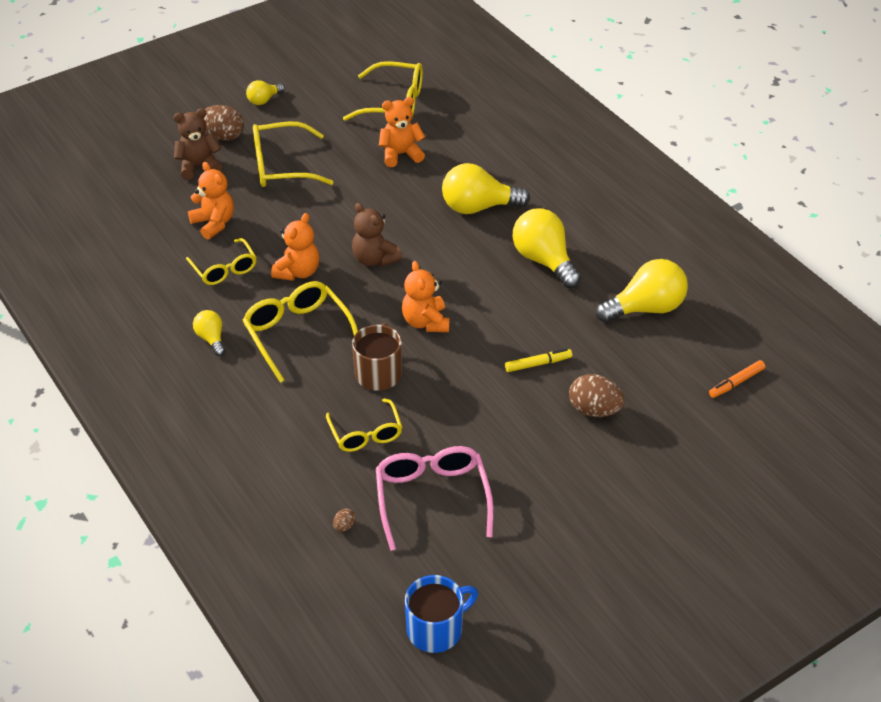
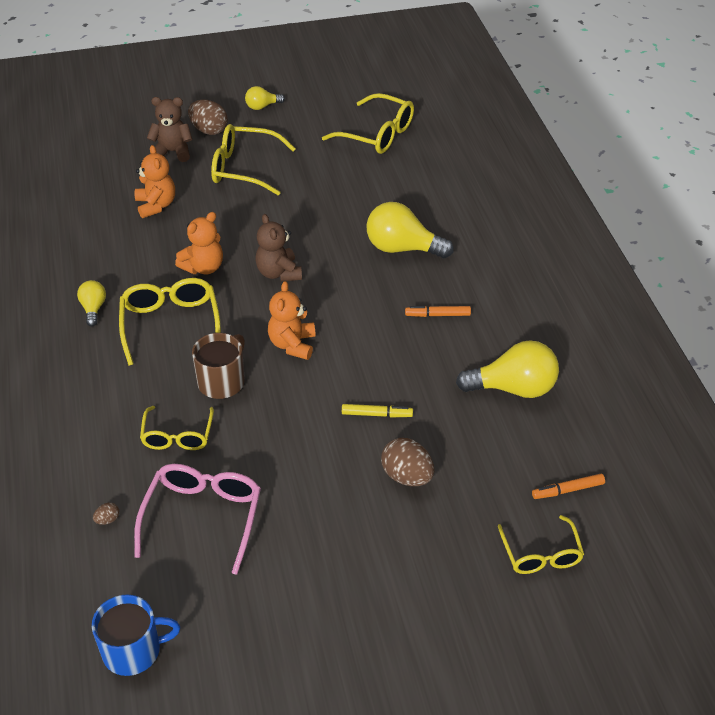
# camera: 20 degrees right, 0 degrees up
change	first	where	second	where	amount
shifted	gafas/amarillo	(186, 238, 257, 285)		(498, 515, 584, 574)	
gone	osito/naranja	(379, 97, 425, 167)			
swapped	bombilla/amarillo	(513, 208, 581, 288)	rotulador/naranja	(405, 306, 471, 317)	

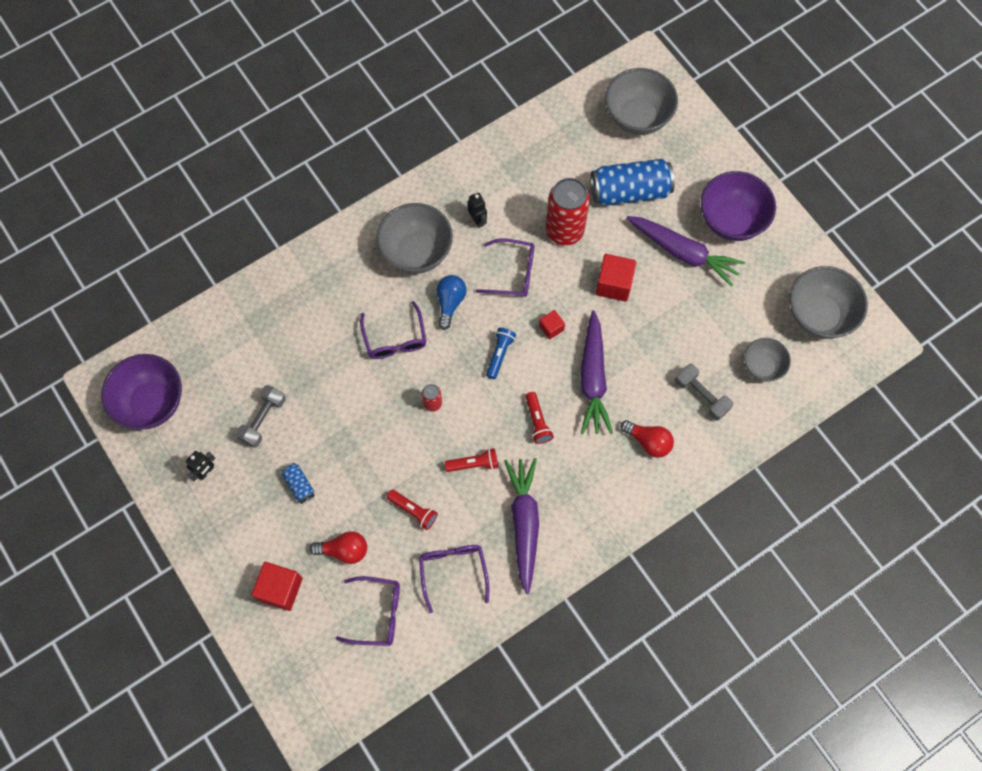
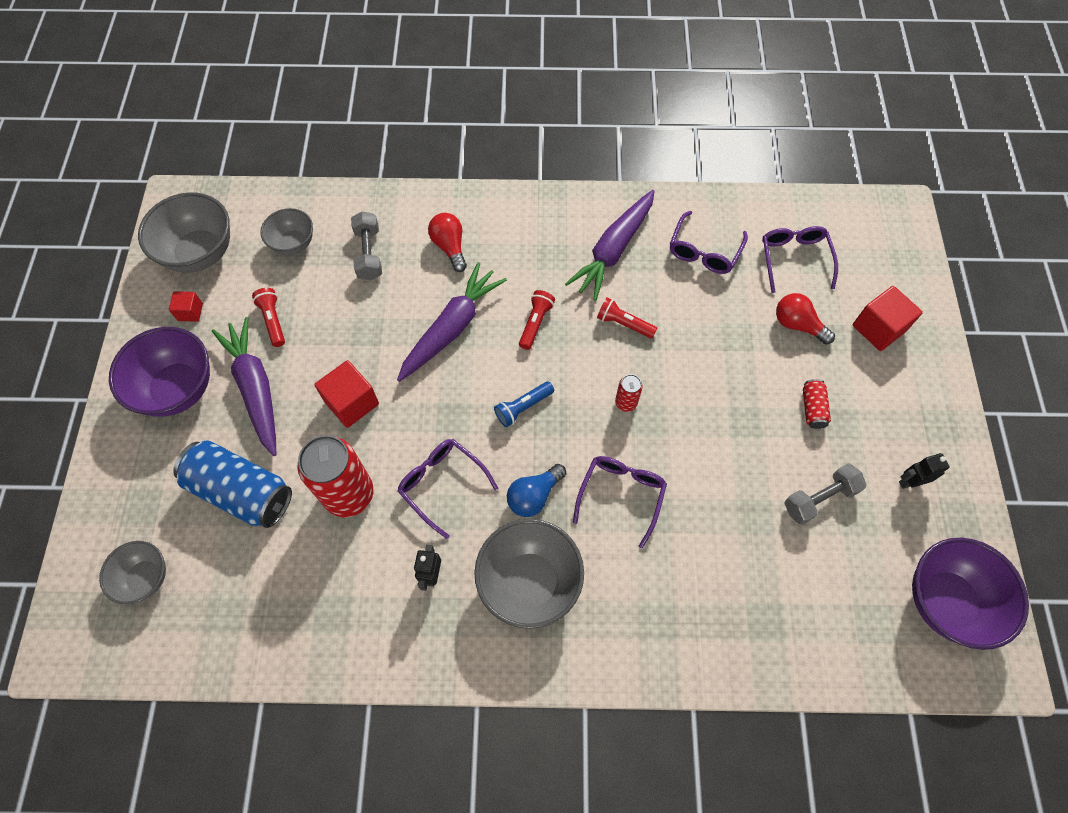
# camera: 145 degrees left, 5 degrees down
change	first	where	second	where	amount
repainted	lata/azul	(282, 463, 315, 504)	lata/rojo	(803, 379, 831, 429)	
rotated	gafas/morado	(336, 576, 400, 646)		(762, 226, 838, 293)	45 degrees clockwise
shifted	lámpara de mano/rojo	(387, 490, 438, 530)		(252, 288, 285, 347)	
shifted	cubo/rojo	(539, 310, 565, 340)		(169, 291, 203, 322)	
scaled	cuenco/gris	(605, 68, 678, 135)		(99, 541, 166, 604)	x0.60

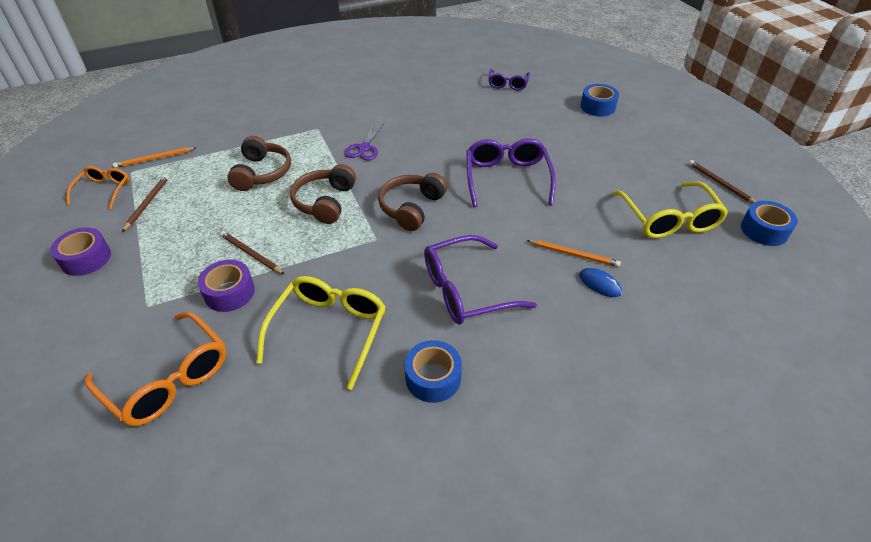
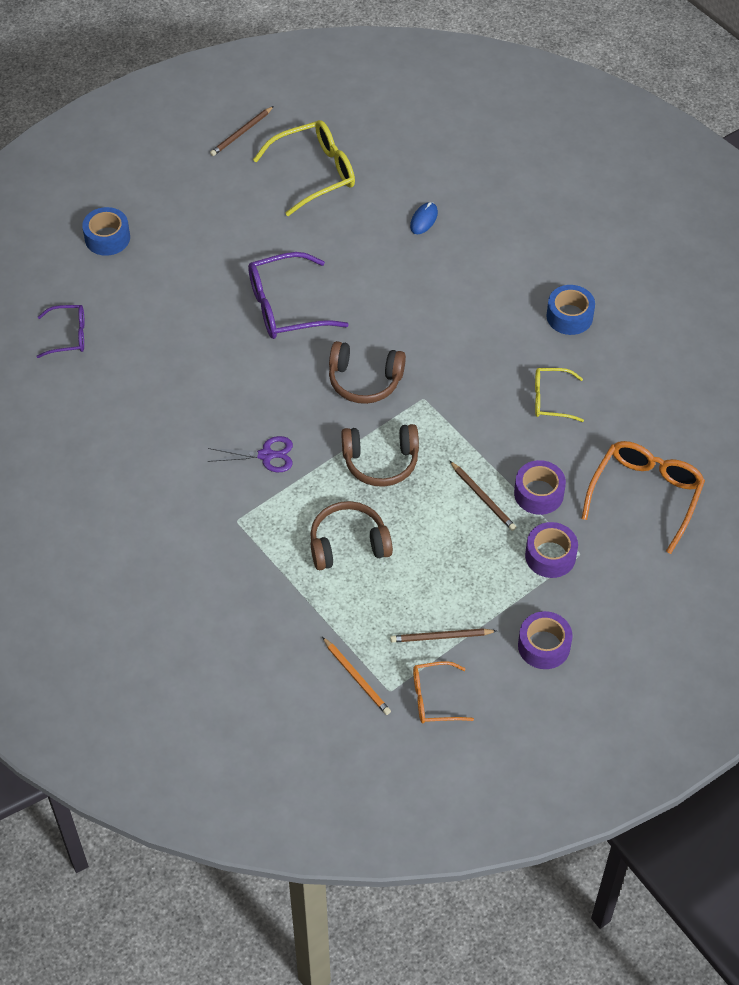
# camera: 105 degrees left, 10 degrees up
change	first	where	second	where	amount
rotated	lápiz/marrón	(220, 231, 284, 274)		(450, 461, 516, 531)	60 degrees counterclockwise
scaled	gafas/amarillo	(256, 276, 386, 390)		(535, 368, 584, 422)	x0.59
gone	gafas/morado	(424, 235, 537, 325)			
gone	lápiz/naranja	(526, 240, 621, 267)			
gone	cinta adhesiva/azul	(741, 201, 798, 246)			
new			cinta adhesiva/morado	(525, 522, 578, 578)	

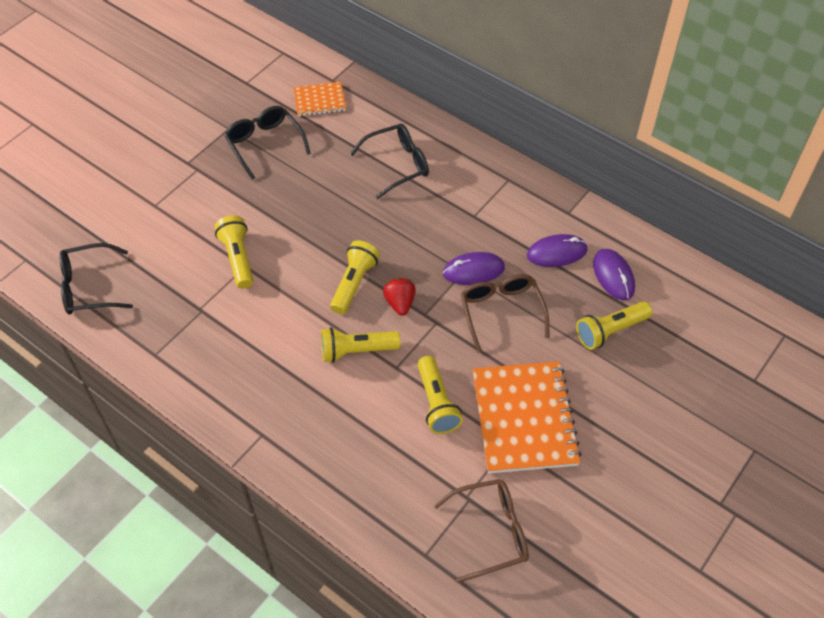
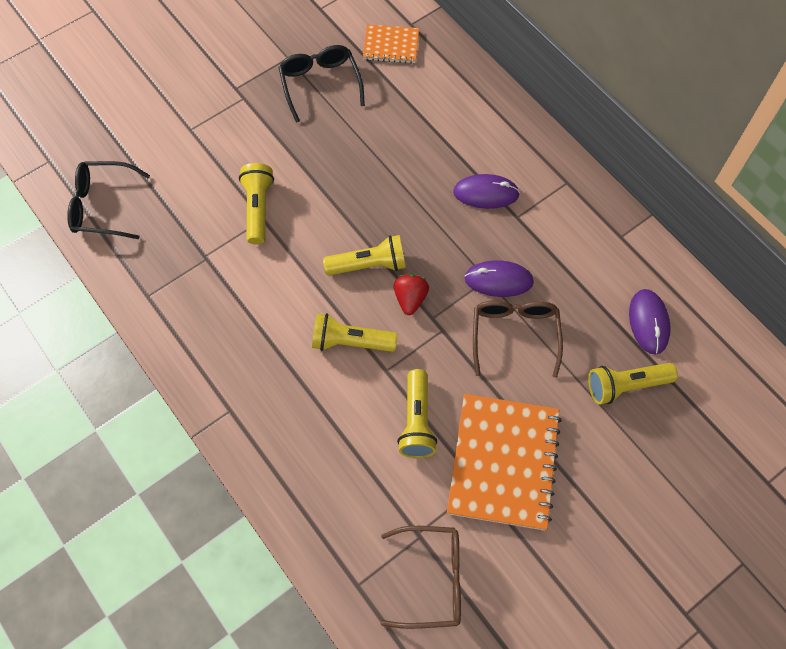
# camera: 15 degrees right, 10 degrees up
change	first	where	second	where	amount
rotated	lámpara de mano/amarillo	(330, 240, 380, 314)		(323, 235, 406, 275)	45 degrees clockwise
gone	gafas/negro	(350, 124, 429, 199)			
shifted	ratón/morado	(527, 234, 588, 267)		(453, 174, 520, 209)	

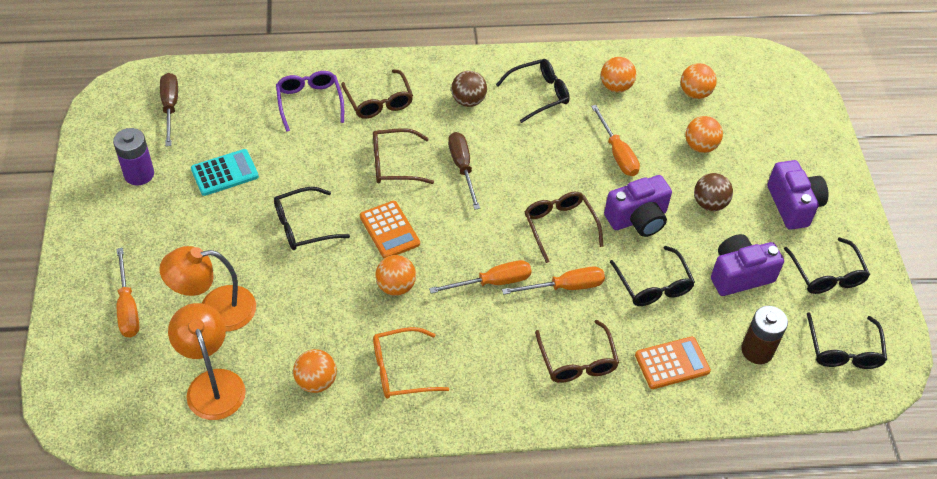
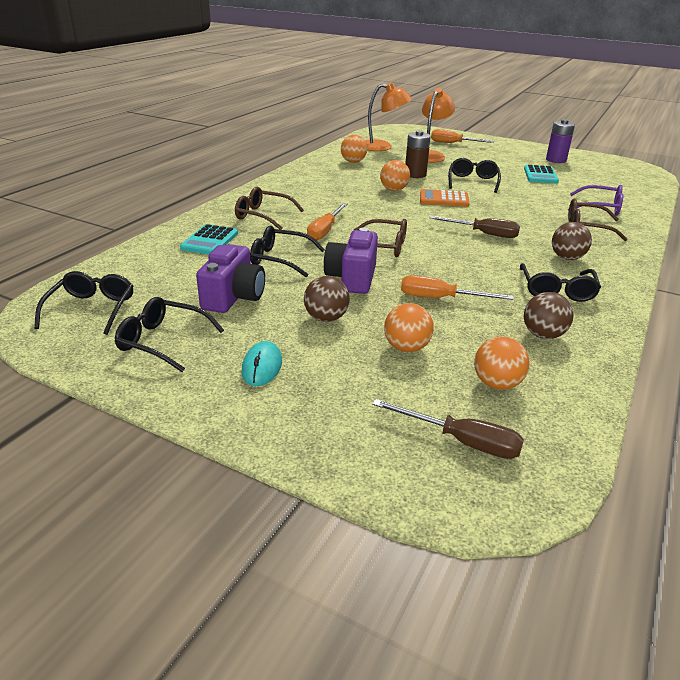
# camera: 125 degrees right, 20 degrees down
change	first	where	second	where	amount
shifted	destornillador/marrón	(160, 73, 178, 146)		(372, 399, 524, 459)	
gone	gafas/marrón	(373, 128, 434, 184)			
gone	gafas/naranja	(373, 327, 449, 399)			
gone	destornillador/naranja	(429, 260, 532, 294)			
repainted	pelota/naranja	(601, 57, 636, 92)	pelota/marrón	(524, 292, 573, 339)	
repainted	calculadora/naranja	(635, 337, 711, 389)	calculadora/turquesa	(180, 224, 238, 254)	
shifted	pila/marrón	(741, 306, 788, 364)		(405, 130, 431, 178)	
swapped	cámara/morado	(767, 160, 828, 230)	ratón/turquesa	(242, 341, 282, 386)	
rotated	gafas/negro	(807, 312, 887, 369)		(34, 271, 133, 335)	60 degrees clockwise

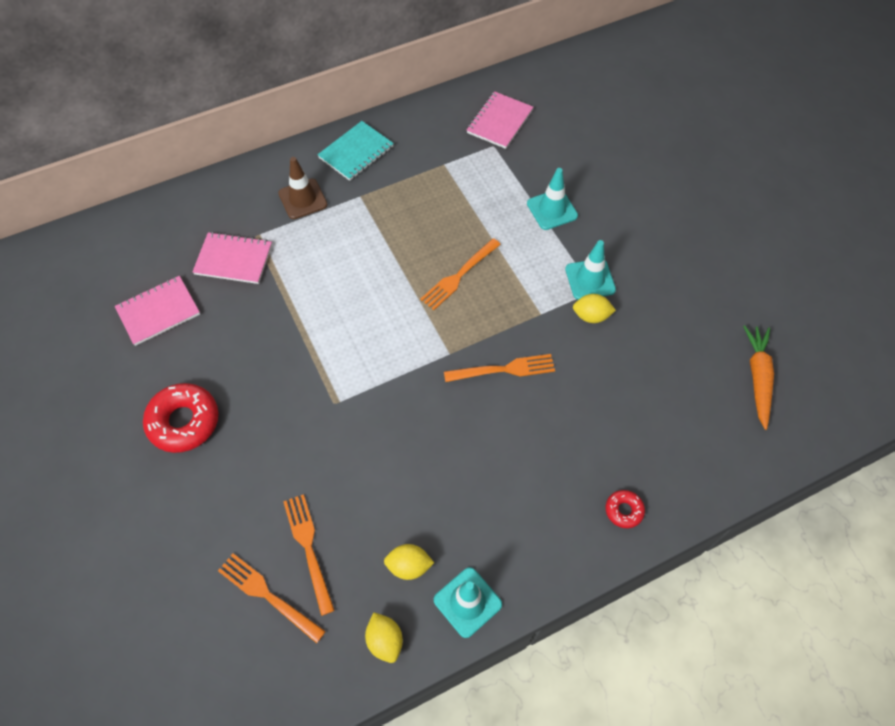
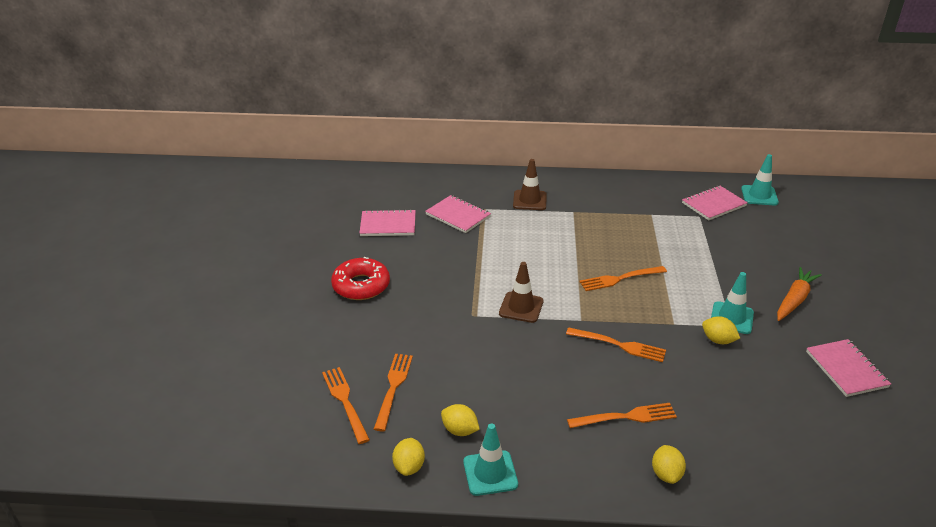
# camera: 30 degrees right, 25 degrees down
change	first	where	second	where	amount
gone	cuaderno/turquesa	(318, 121, 394, 181)			
shifted	cono de tráfico/turquesa	(527, 168, 578, 230)		(741, 154, 779, 205)	
swapped	rosquilla/rojo	(606, 490, 645, 528)	limón/amarillo	(652, 445, 686, 484)	
shifted	zanahoria/naranja	(743, 325, 774, 430)		(777, 267, 822, 321)	
new			cono de tráfico/marrón	(499, 262, 543, 323)	
new			tenedor/naranja	(567, 403, 677, 428)	
new			cuaderno/rosa	(806, 339, 891, 397)	

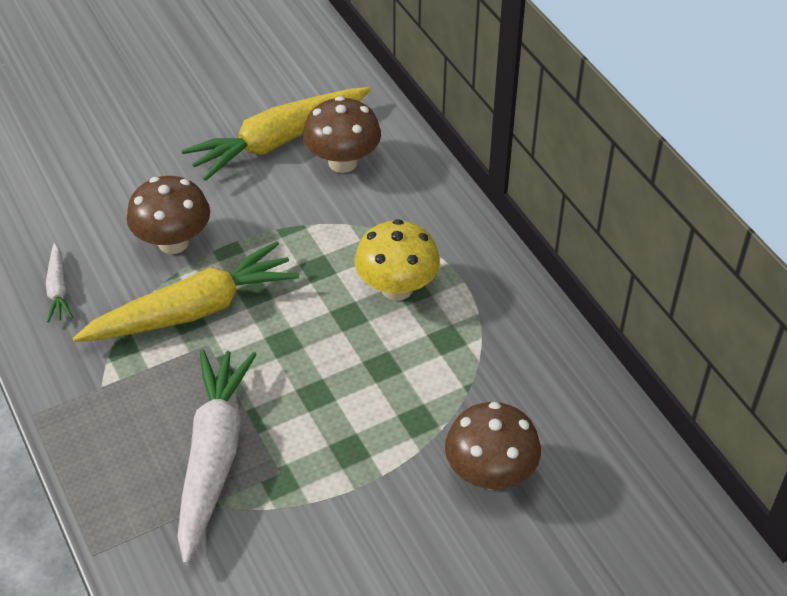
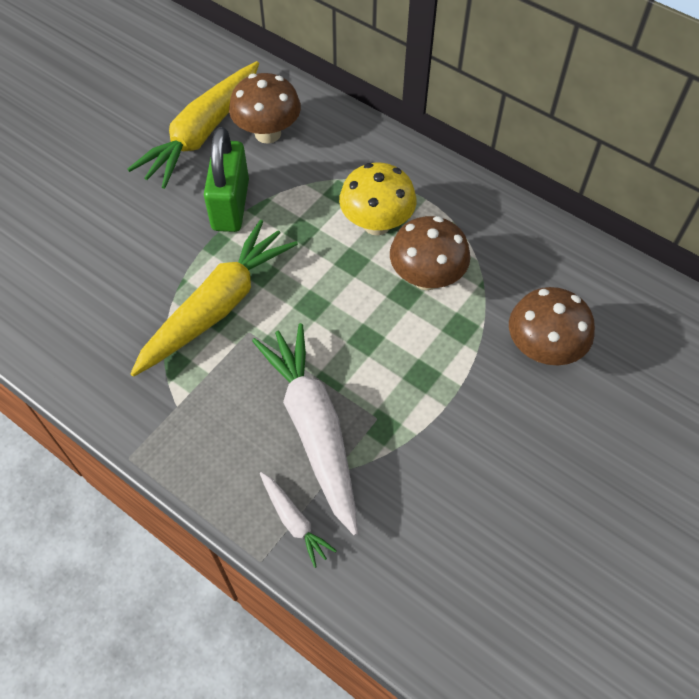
# camera: 25 degrees left, 10 degrees up
change	first	where	second	where	amount
shifted	zanahoria/blanco	(46, 243, 73, 322)		(260, 472, 337, 568)	
shifted	seta/marrón	(127, 176, 210, 254)		(390, 216, 470, 290)	
new			candado/verde	(204, 127, 249, 232)	

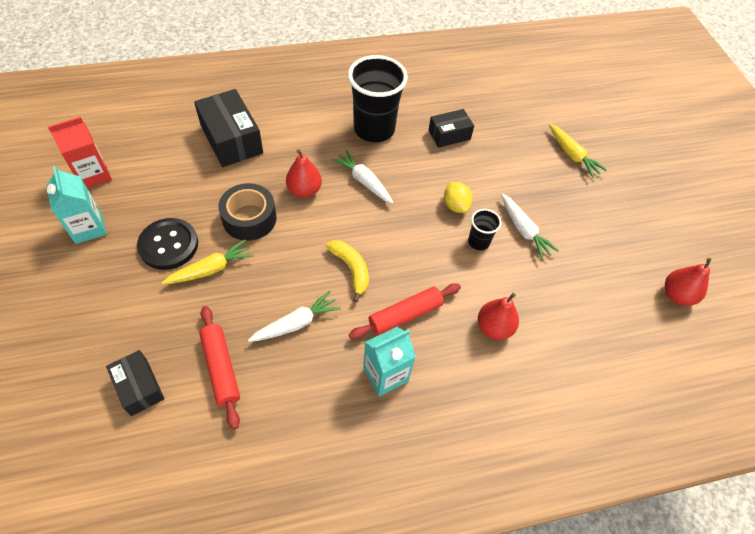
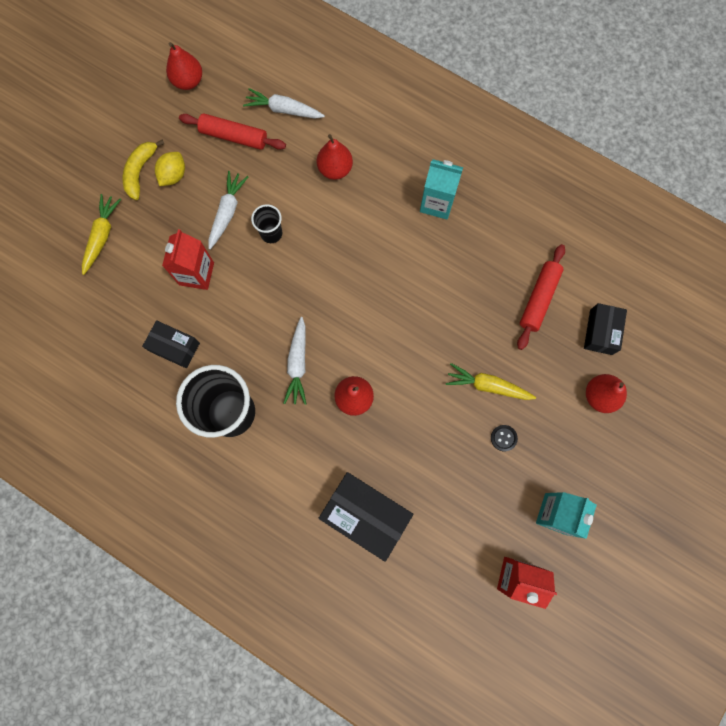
# camera: 130 degrees left, 20 degrees up
change	first	where	second	where	amount
scaled	botón/negro	(137, 218, 198, 270)		(491, 425, 518, 451)	x0.44
rotated	caja/negro	(194, 89, 263, 167)		(319, 472, 413, 562)	75 degrees counterclockwise
gone	cinta adhesiva/negro	(218, 183, 276, 241)			
shifted	zanahoria/blanco	(248, 291, 341, 342)		(243, 88, 325, 119)	
shifted	plátano/amarillo	(326, 240, 369, 303)		(122, 140, 165, 200)	
shifted	rodillo/rojo	(349, 283, 461, 339)		(179, 114, 286, 150)	
shifted	limón/amarillo	(444, 182, 473, 213)		(155, 152, 185, 186)	
new			cartón de leche/rojo	(162, 229, 214, 290)	
new			pera/rojo	(586, 374, 627, 413)	

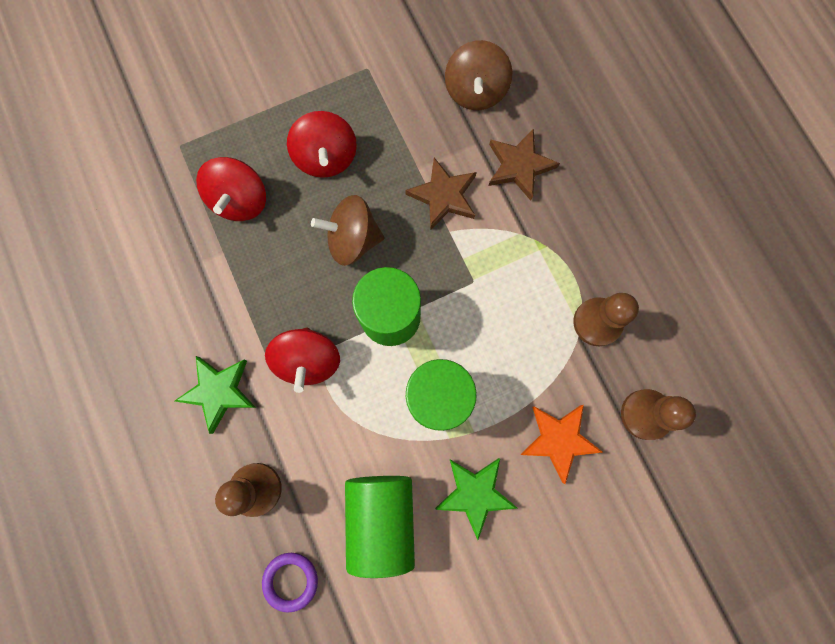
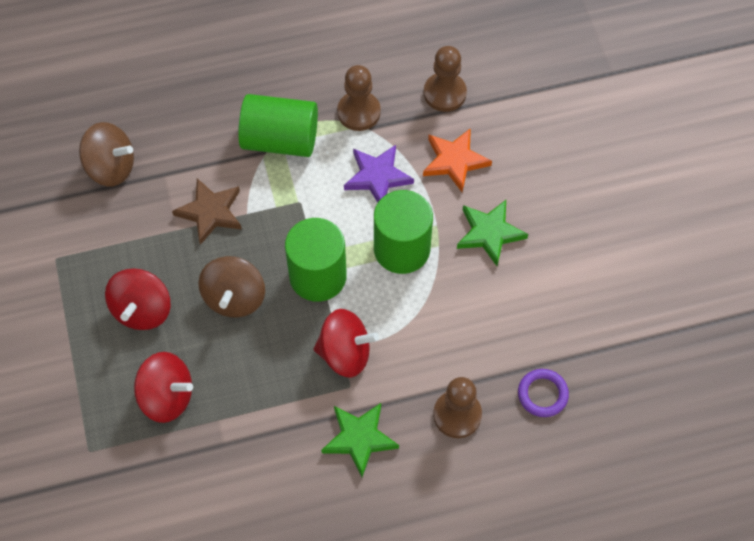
# camera: 80 degrees left, 15 degrees down
change	first	where	second	where	amount
rotated	peonza/rojo	(287, 111, 357, 178)		(105, 268, 171, 330)	105 degrees clockwise
shifted	cilindro/verde	(345, 476, 415, 578)		(238, 94, 318, 157)	
gone	estrella/marrón	(488, 128, 560, 201)			
new			estrella/morado	(344, 145, 414, 203)	

